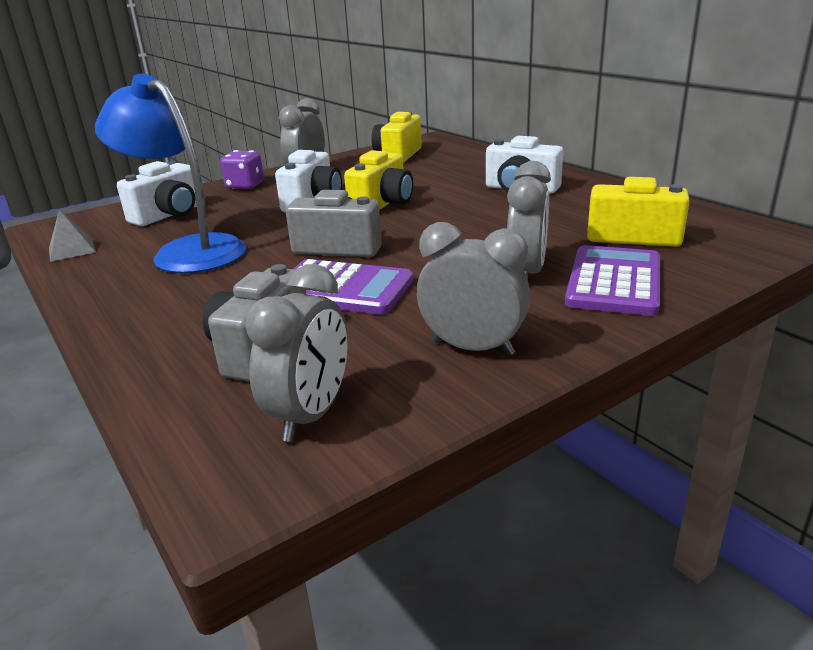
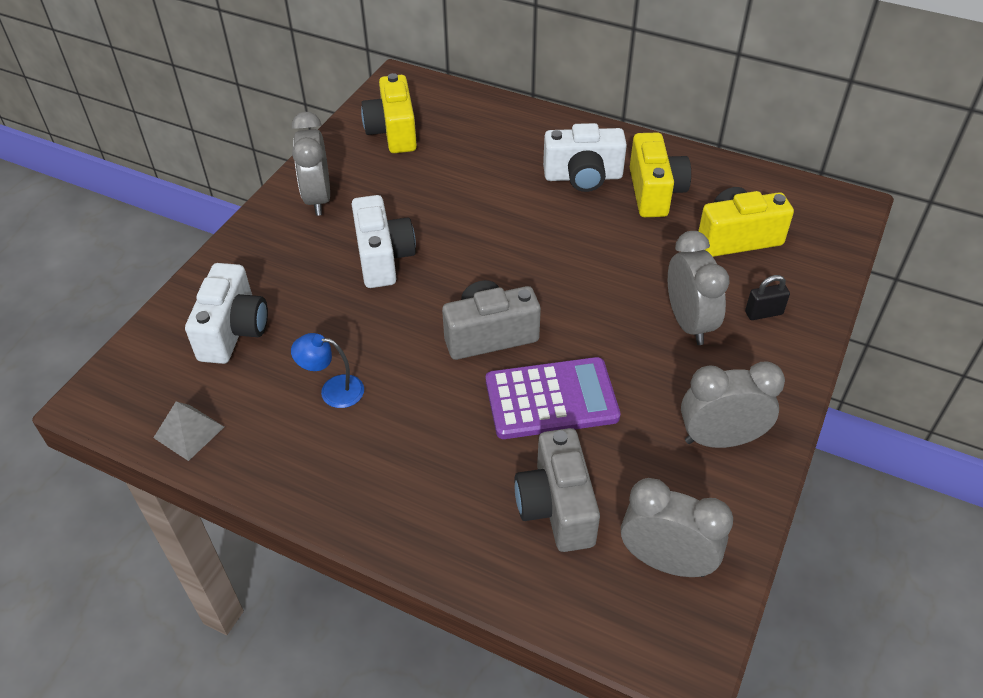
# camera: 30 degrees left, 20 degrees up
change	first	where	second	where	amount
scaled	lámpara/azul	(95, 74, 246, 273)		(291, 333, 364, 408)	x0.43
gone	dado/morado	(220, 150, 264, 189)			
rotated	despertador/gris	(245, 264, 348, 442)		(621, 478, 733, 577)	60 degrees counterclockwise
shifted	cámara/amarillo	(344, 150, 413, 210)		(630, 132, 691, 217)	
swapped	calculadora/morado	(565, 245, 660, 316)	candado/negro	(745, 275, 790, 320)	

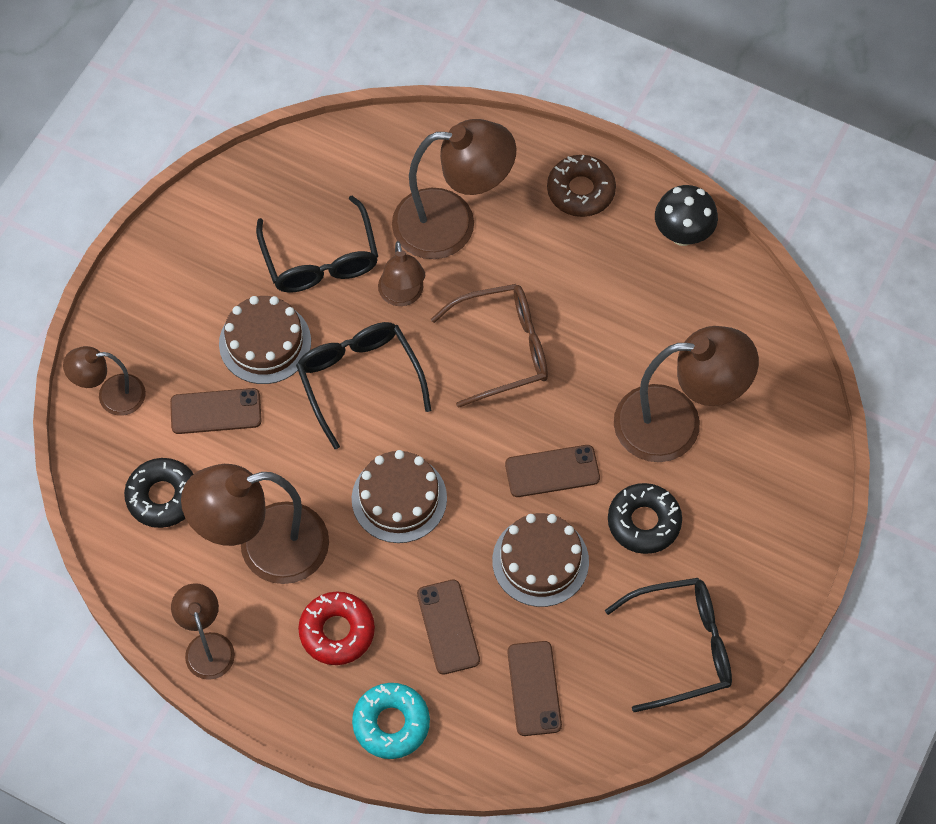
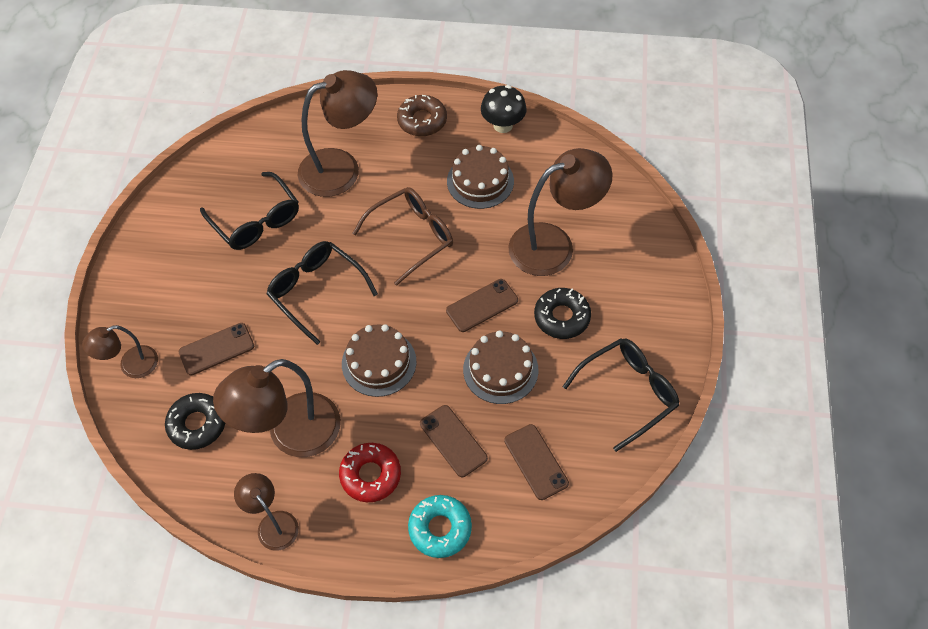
# camera: 20 degrees left, 5 degrees down
change	first	where	second	where	amount
shifted	tarta/marrón	(219, 296, 311, 384)		(447, 145, 514, 209)	
gone	lámpara/marrón	(378, 241, 425, 306)			

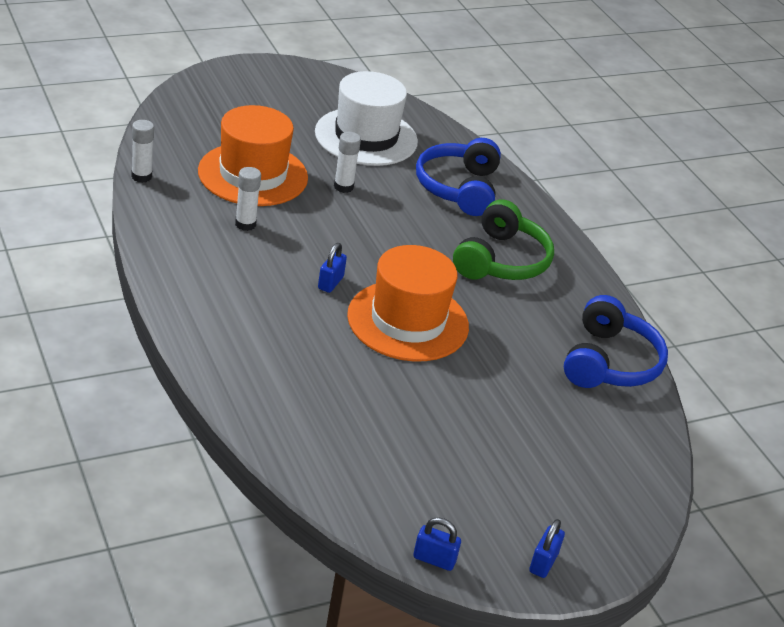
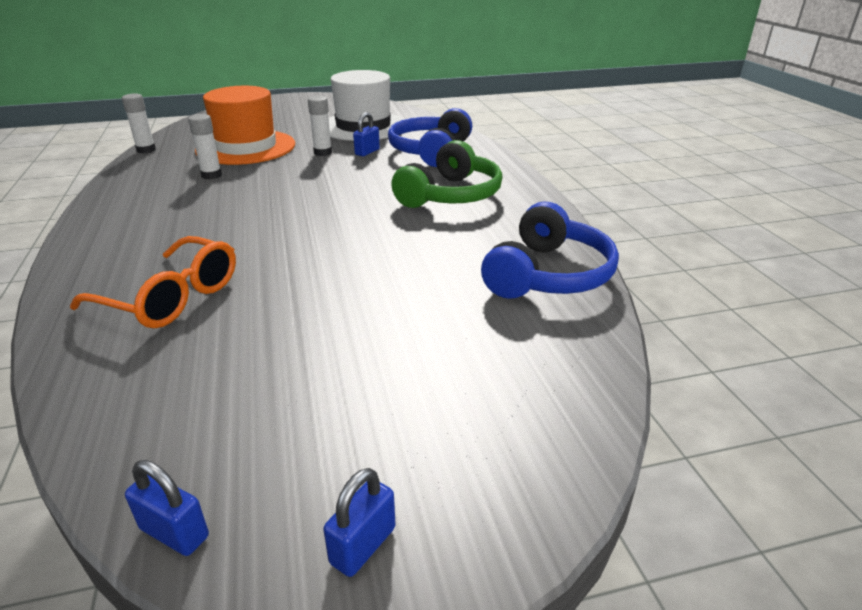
# camera: 15 degrees right, 5 degrees down
change	first	where	second	where	amount
shifted	candado/azul	(318, 243, 347, 293)		(353, 112, 380, 156)	
gone	sombrero/naranja	(347, 245, 469, 361)			
new			gafas/naranja	(70, 236, 236, 328)	

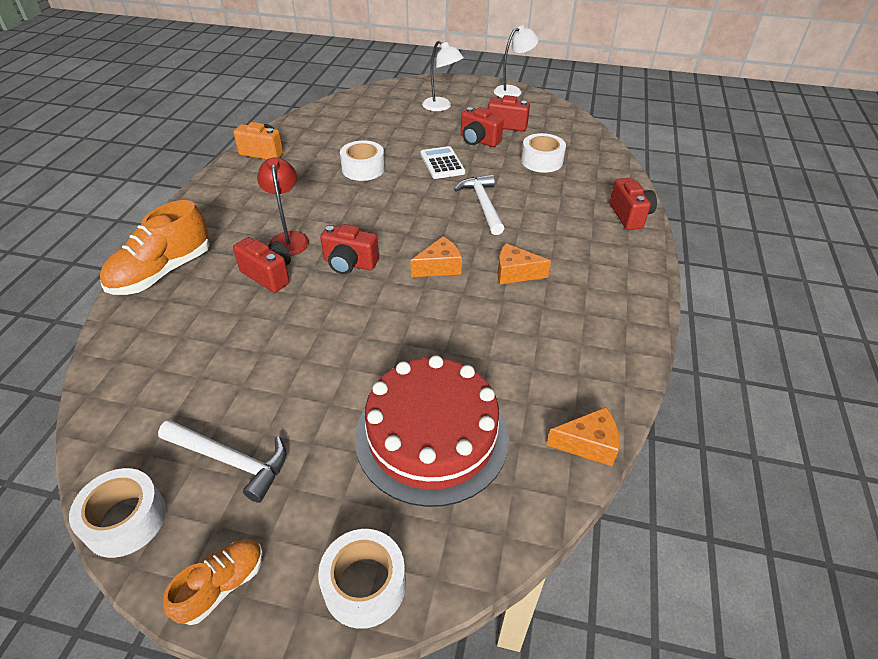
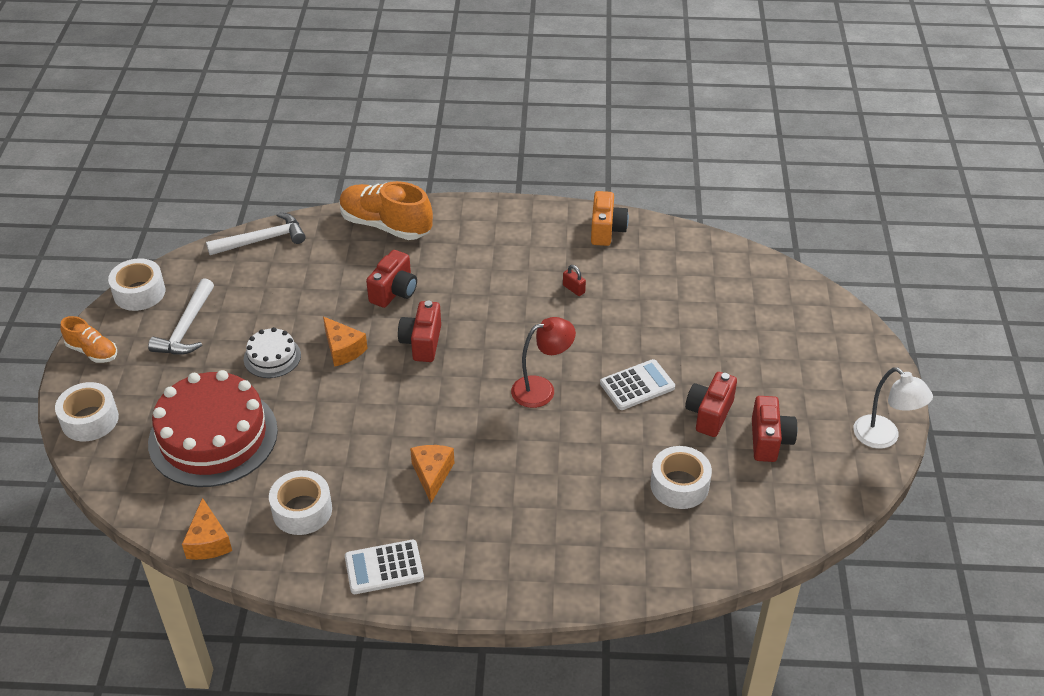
# camera: 80 degrees right, 0 degrees up
change	first	where	second	where	amount
shifted	lámpara/rojo	(257, 158, 309, 256)		(511, 317, 576, 408)	
shifted	cinta adhesiva/blanco	(340, 140, 385, 181)		(269, 470, 332, 535)	
shifted	queso/naranja	(410, 236, 462, 277)		(323, 316, 368, 367)	
gone	lámpara/blanco	(422, 40, 464, 111)			
shifted	martillo/blanco	(454, 174, 505, 235)		(206, 212, 306, 255)	
gone	cámara/rojo	(610, 178, 657, 230)			
new			tarta/blanco	(244, 327, 301, 378)	
new			calculadora/blanco	(345, 540, 424, 594)	
new			candado/rojo	(563, 265, 586, 296)	

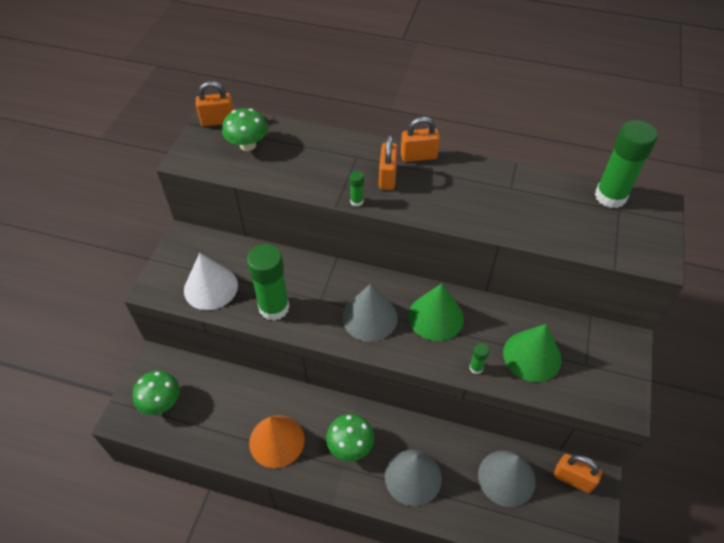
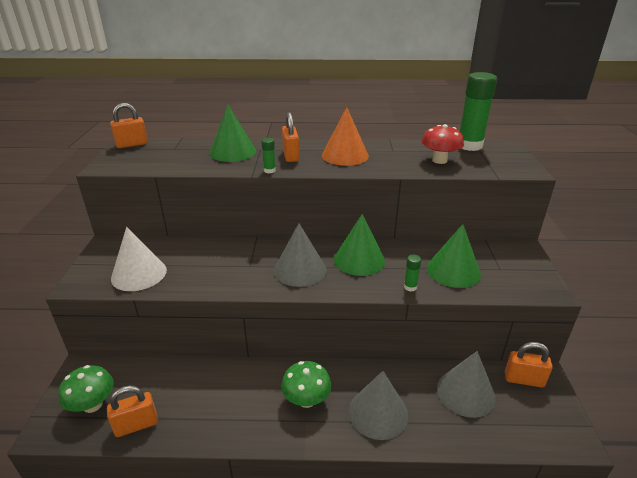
# camera: 15 degrees left, 20 degrees down
change	first	where	second	where	amount
gone	seta/verde	(222, 108, 268, 151)			
gone	barra de pegamento/verde	(247, 244, 290, 321)			
shifted	cono/naranja	(249, 415, 304, 468)		(322, 107, 369, 166)	
shifted	candado/naranja	(401, 117, 440, 162)		(107, 385, 158, 437)	
new			cono/verde	(209, 104, 256, 162)	
new			seta/rojo	(422, 124, 464, 164)	

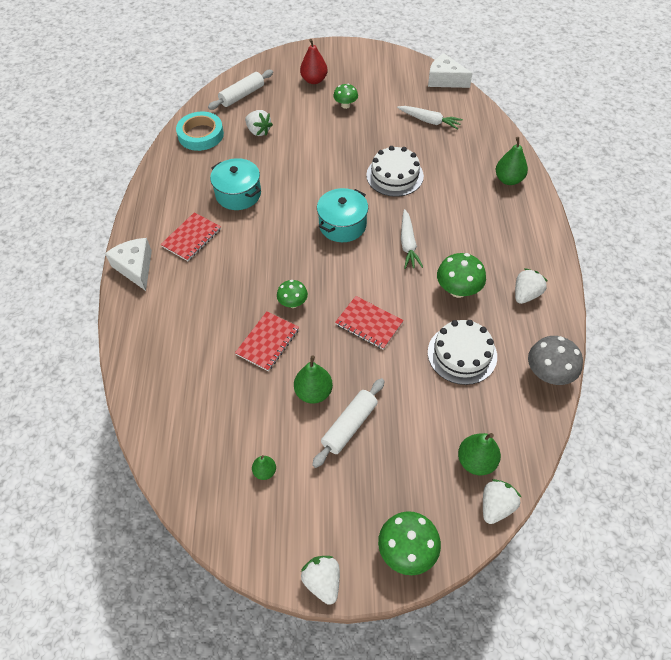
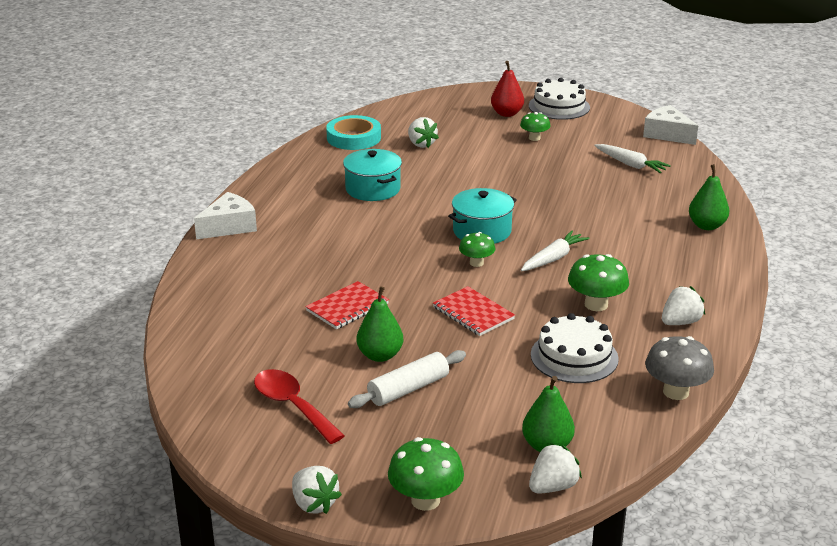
# camera: 15 degrees right, 25 degrees down
change	first	where	second	where	amount
rotated	queso/blanco	(105, 238, 152, 291)		(194, 192, 257, 239)	60 degrees clockwise
gone	cuaderno/rojo	(160, 212, 221, 261)			
gone	rodillo/blanco	(208, 70, 273, 110)			
swapped	pera/verde	(252, 455, 276, 480)	cuchara/rojo	(254, 369, 345, 444)	
shifted	seta/verde	(277, 280, 308, 308)		(459, 232, 495, 267)	
rotated	fresa/blanco	(301, 556, 340, 605)		(292, 466, 342, 514)	150 degrees clockwise
shifted	tarta/blanco	(366, 146, 424, 197)		(529, 78, 590, 120)	
rotated	zanahoria/blanco	(401, 209, 423, 269)		(521, 231, 590, 271)	150 degrees counterclockwise

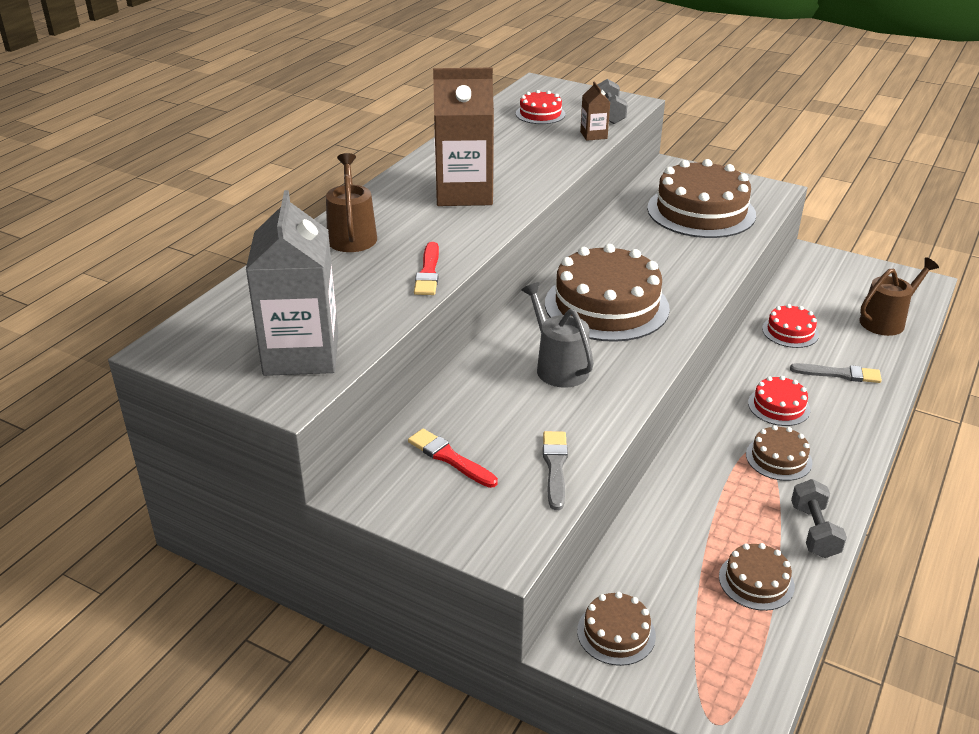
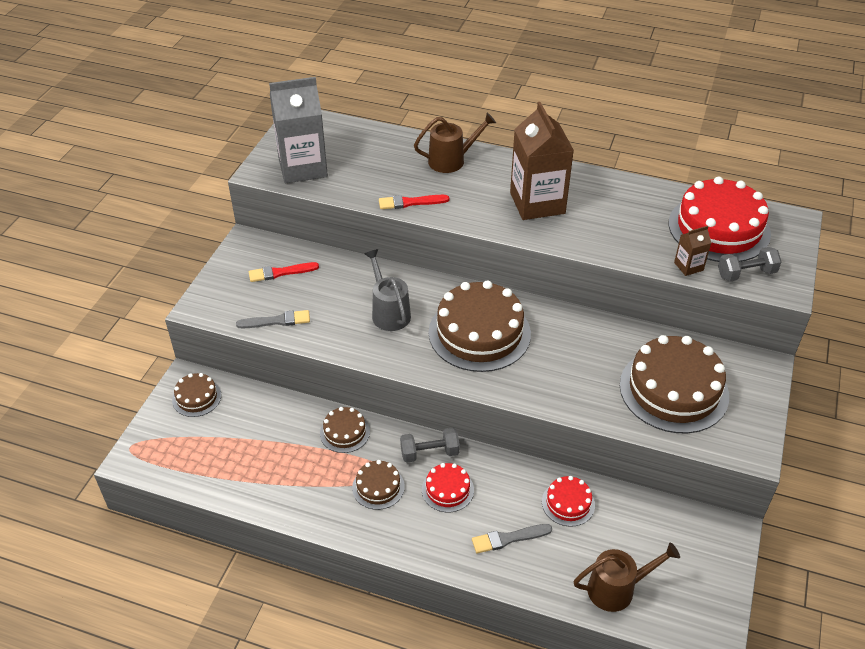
# camera: 80 degrees right, 10 degrees up
change	first	where	second	where	amount
rotated	pincel/rojo	(408, 429, 498, 488)		(249, 262, 319, 282)	135 degrees counterclockwise
scaled	tarta/rojo	(516, 90, 566, 124)		(669, 176, 771, 262)	x2.07
rotated	regadera/gris	(521, 282, 594, 388)		(364, 249, 411, 331)	75 degrees counterclockwise
shifted	tarta/marrón	(719, 543, 795, 611)		(320, 407, 370, 453)	
rotated	pincel/gris	(790, 363, 882, 383)		(472, 524, 552, 553)	75 degrees clockwise
shifted	mancuerna/gris	(791, 479, 847, 558)		(400, 428, 460, 463)	
rotated	regadera/marrón	(859, 257, 939, 336)		(574, 542, 680, 612)	60 degrees counterclockwise

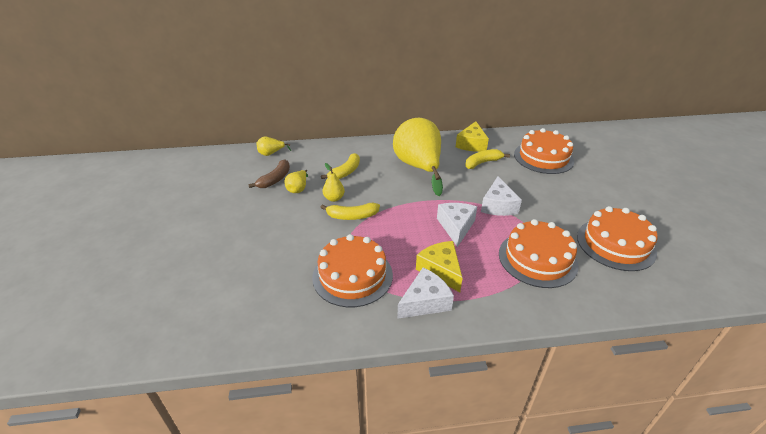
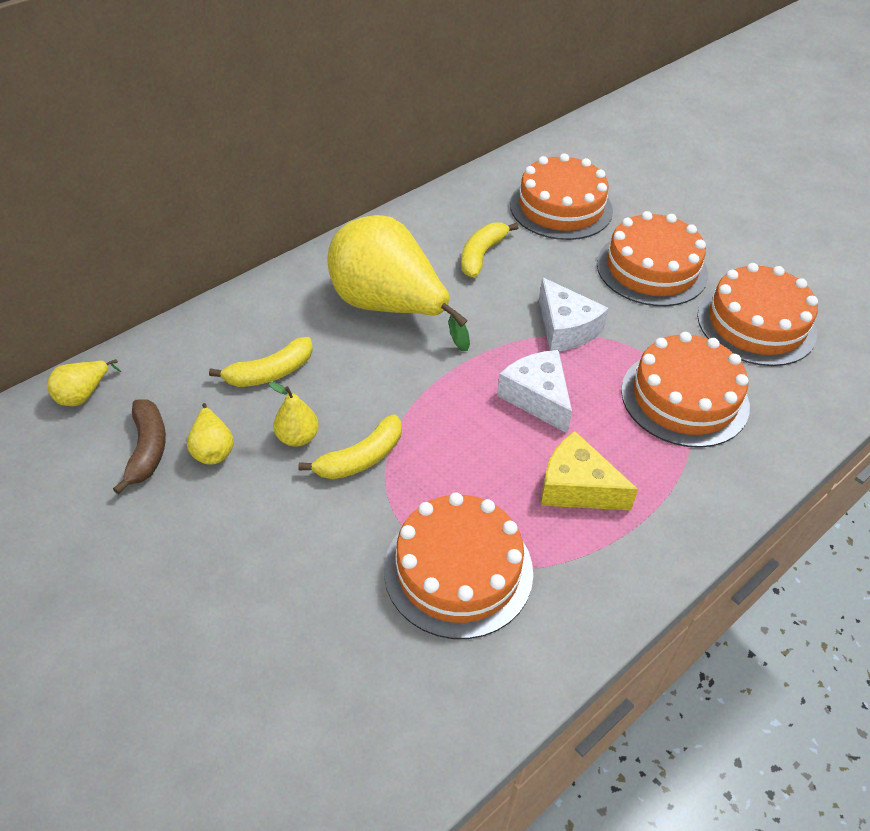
# camera: 35 degrees left, 10 degrees up
change	first	where	second	where	amount
rotated	plátano/amarillo	(321, 153, 360, 179)		(209, 337, 313, 387)	60 degrees clockwise
gone	queso/blanco	(397, 268, 454, 319)			
gone	queso/amarillo	(456, 121, 489, 152)			
new			tarta/naranja	(597, 211, 708, 306)	

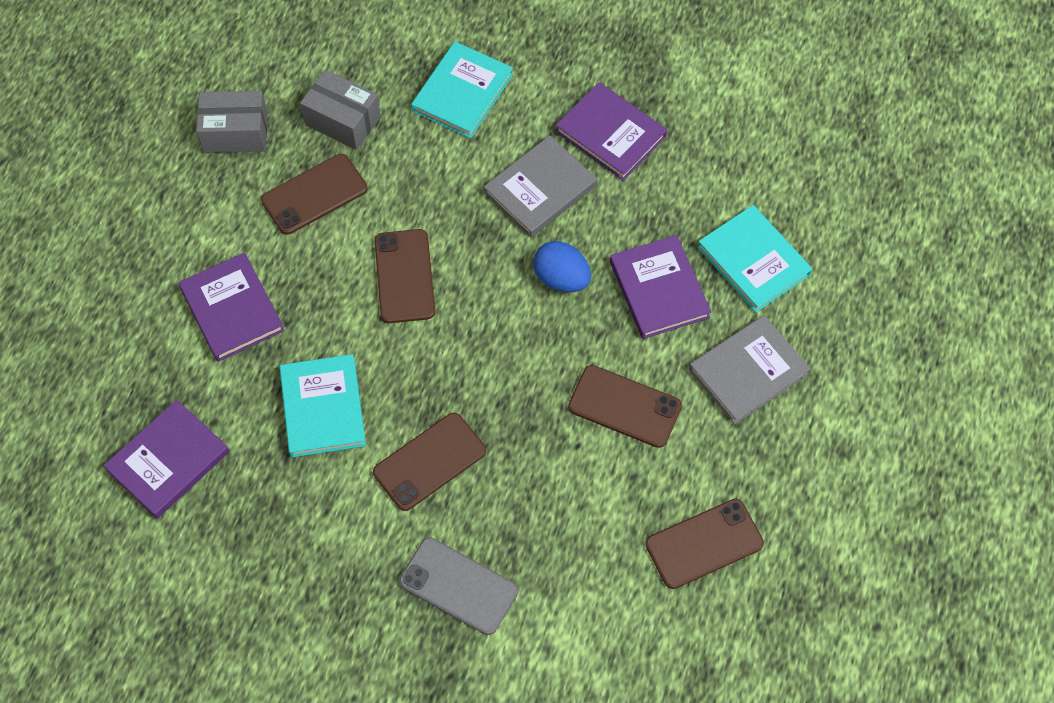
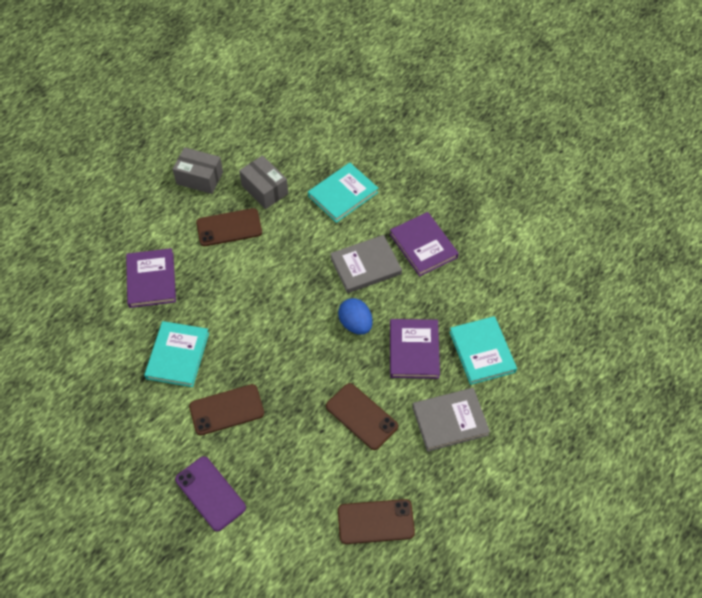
# camera: 20 degrees right, 5 degrees down
change	first	where	second	where	amount
gone	libro/morado	(104, 400, 230, 519)			
gone	móvil/marrón	(374, 229, 435, 323)			
repainted	móvil/gris	(399, 537, 518, 635)	móvil/morado	(175, 456, 246, 531)	

